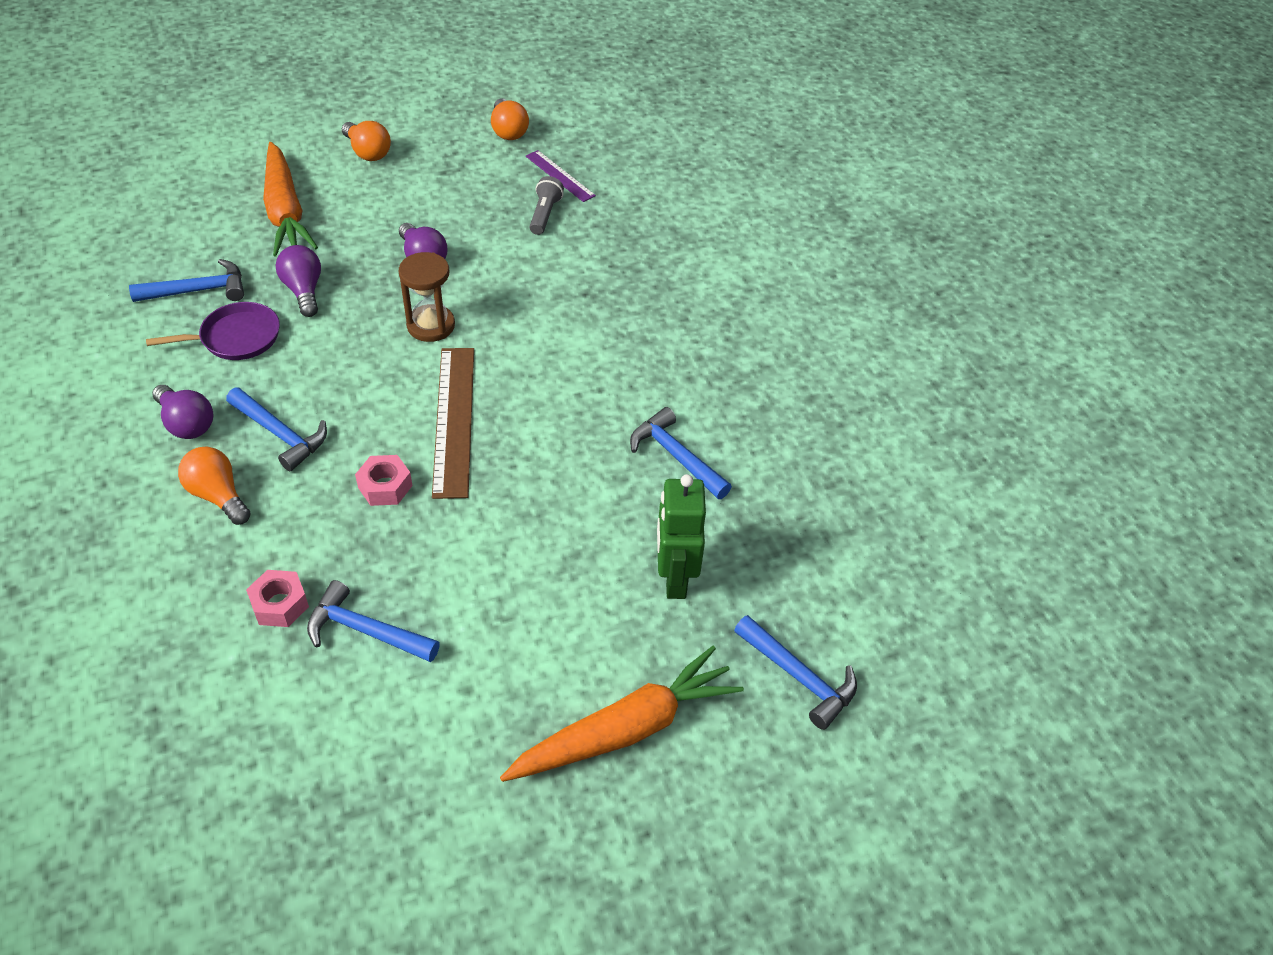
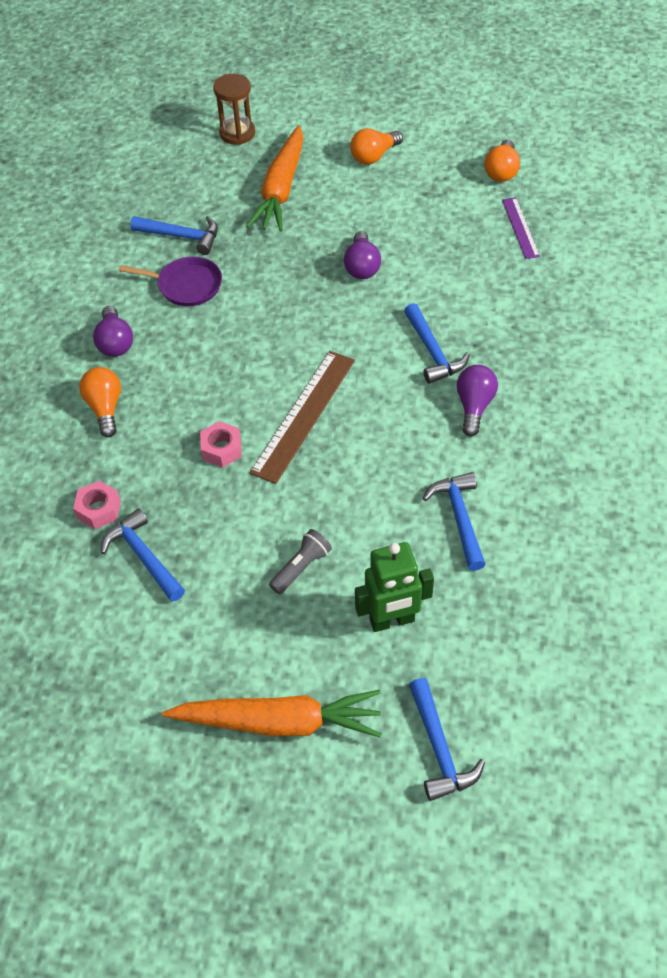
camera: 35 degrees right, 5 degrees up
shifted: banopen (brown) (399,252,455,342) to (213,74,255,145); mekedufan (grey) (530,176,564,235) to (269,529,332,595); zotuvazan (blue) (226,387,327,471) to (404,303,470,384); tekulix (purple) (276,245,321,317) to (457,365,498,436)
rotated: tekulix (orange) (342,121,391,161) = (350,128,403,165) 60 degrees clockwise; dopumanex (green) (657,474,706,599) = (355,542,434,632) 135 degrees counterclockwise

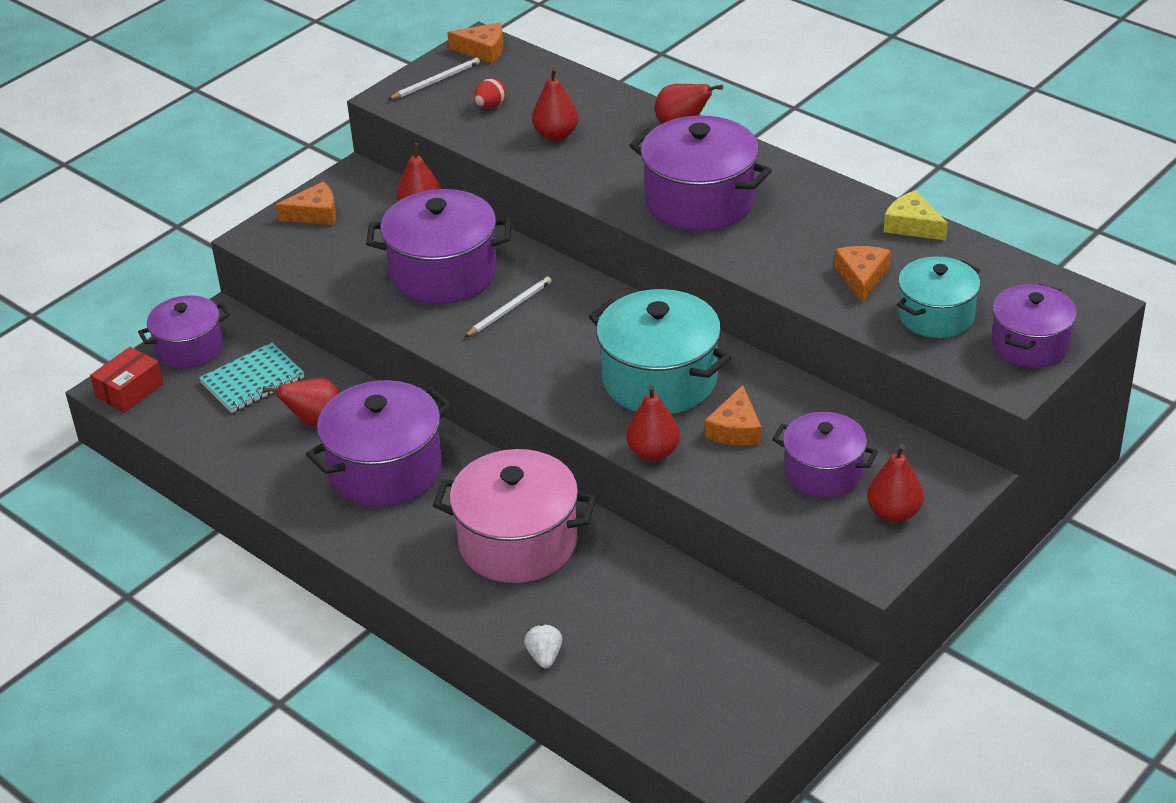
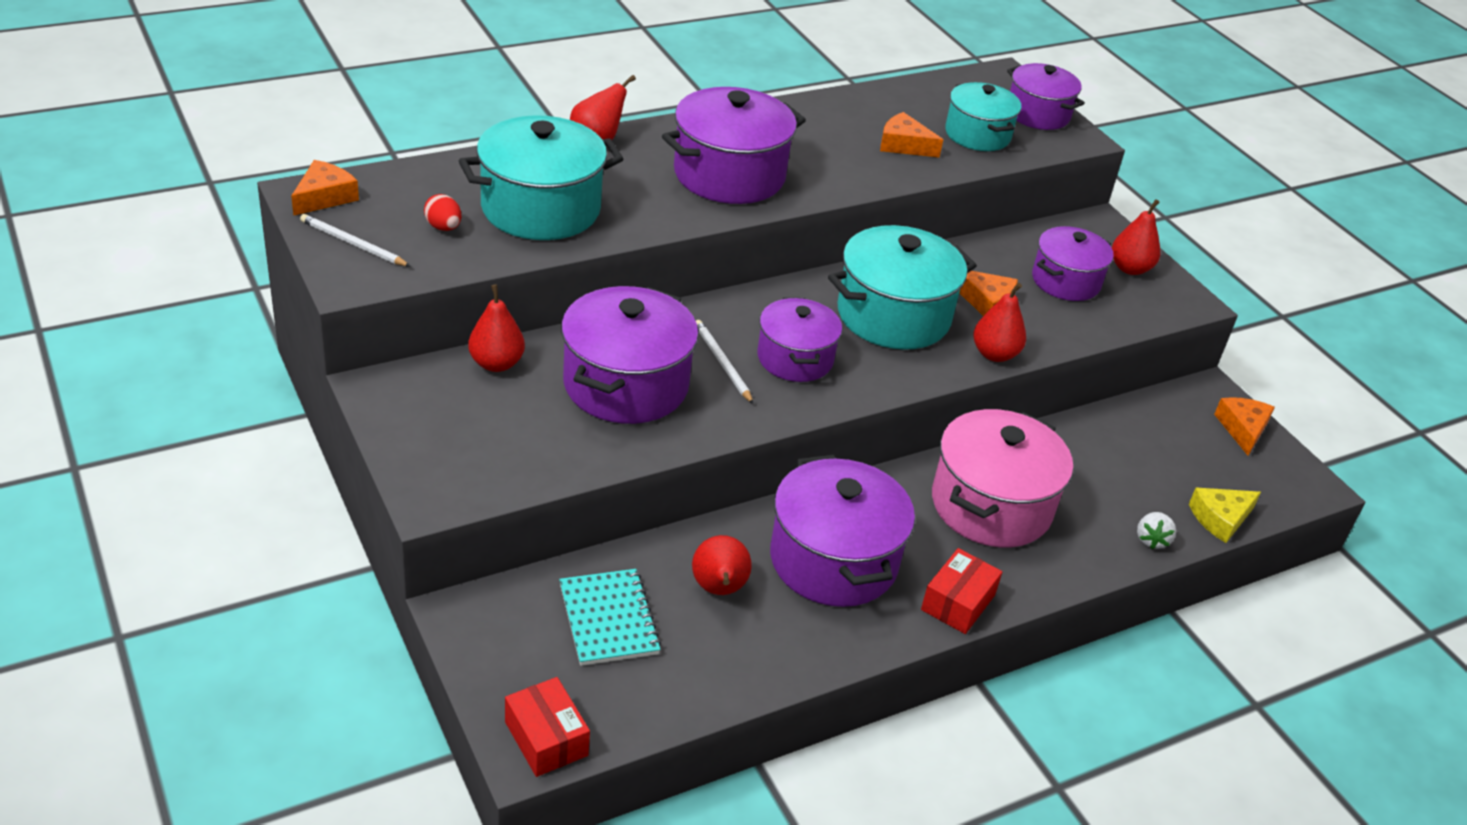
camera: 75 degrees left, 0 degrees up
new: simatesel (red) (921,548,1002,634)
shifted: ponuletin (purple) (138,295,230,369) to (758,297,842,382); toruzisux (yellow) (884,190,948,240) to (1189,488,1261,543); toruzisux (orange) (276,182,336,225) to (1214,397,1275,456)
swapped: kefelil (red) (532,67,578,141) to ponuletin (turquoise) (459,115,623,240)
rotated: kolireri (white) (388,57,480,100) = (300,214,411,267) 45 degrees counterclockwise; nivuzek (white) (524,624,562,668) = (1137,512,1176,549) 90 degrees counterclockwise

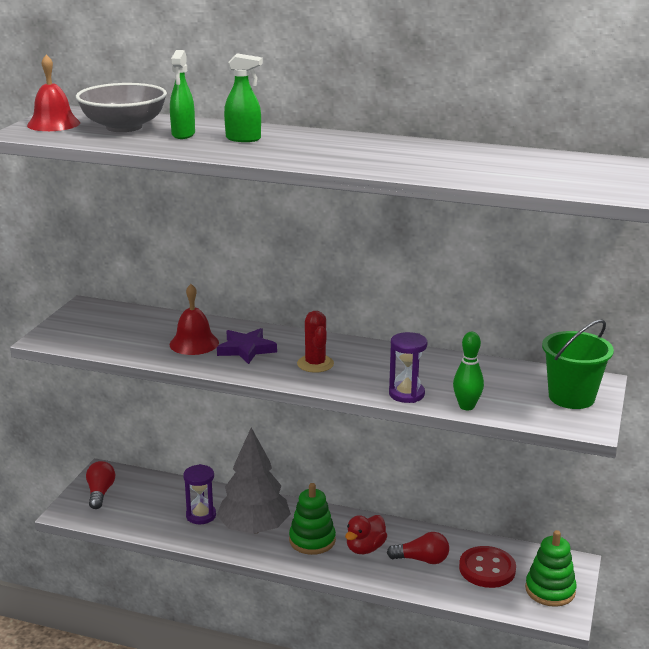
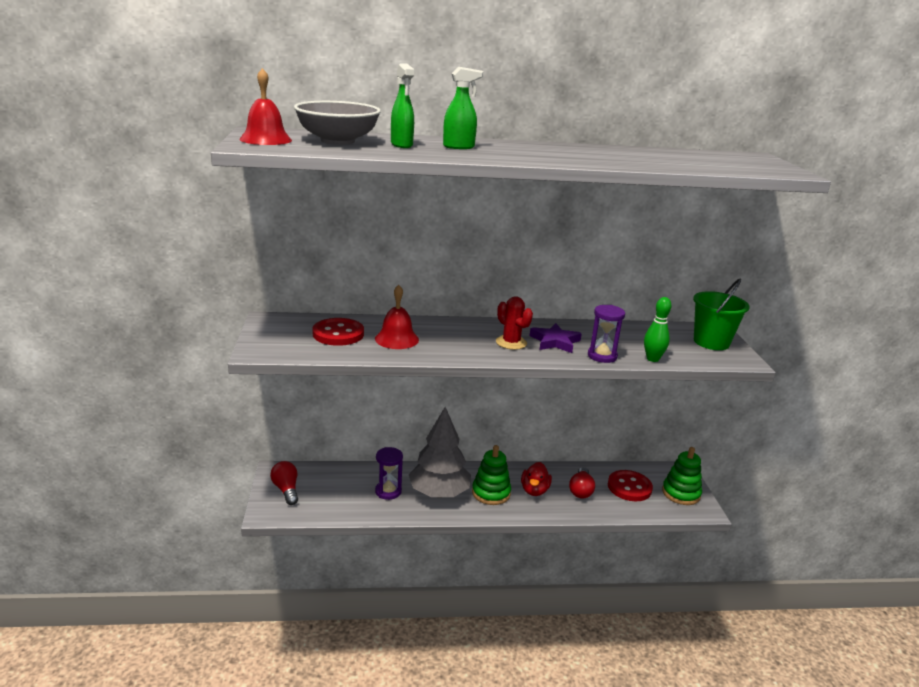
camera: 25 degrees left, 0 degrees up
new: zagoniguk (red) (313,318,364,346)
shifted: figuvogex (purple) (217,328,277,364) to (530,323,582,353)
rotated: tekulix (red) (387,532,449,564) = (569,467,595,499) 120 degrees clockwise

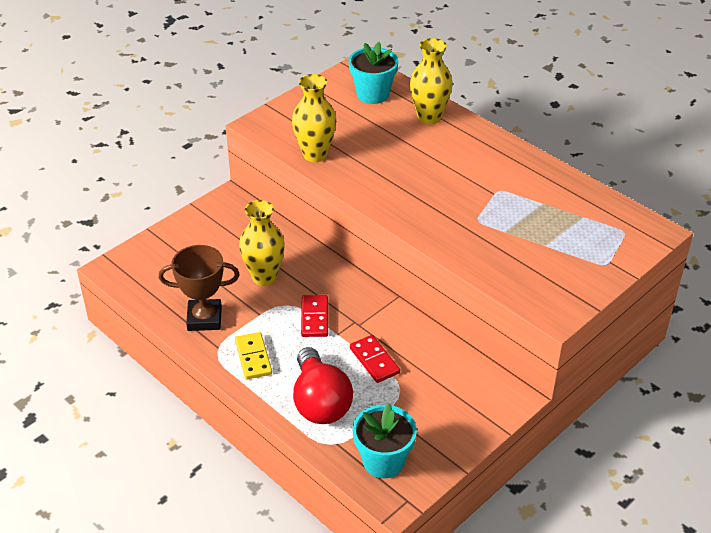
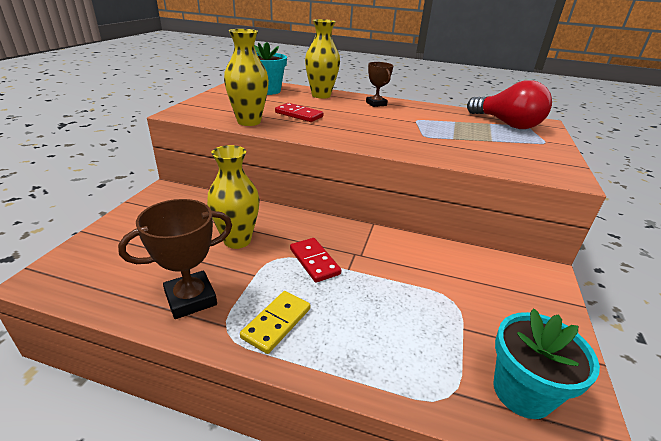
camera: 30 degrees left, 10 degrees down
new: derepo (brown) (366,62,393,107)
shifted: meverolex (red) (350,335,400,383) to (275,103,324,122); tekulix (red) (293,347,353,424) to (467,80,552,129)
rotated: meverolex (yellow) (235,332,272,379) = (240,291,310,354) 75 degrees clockwise

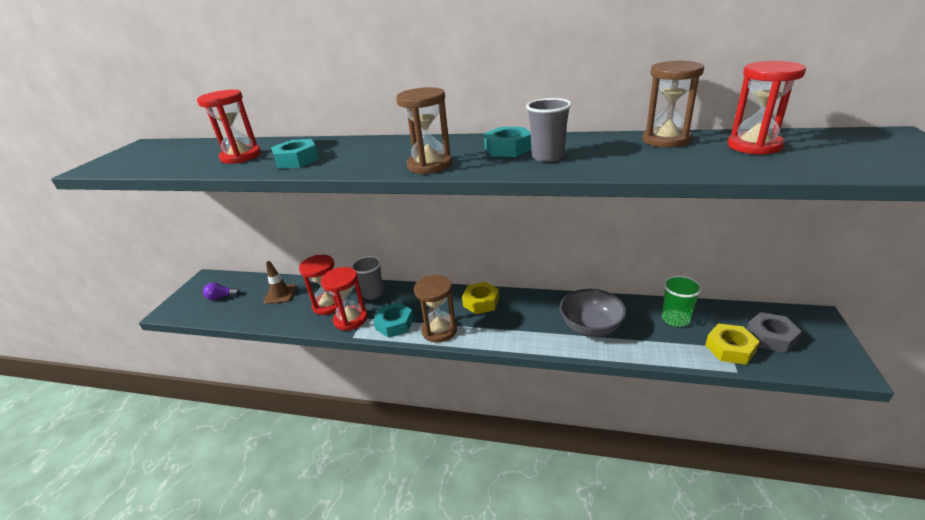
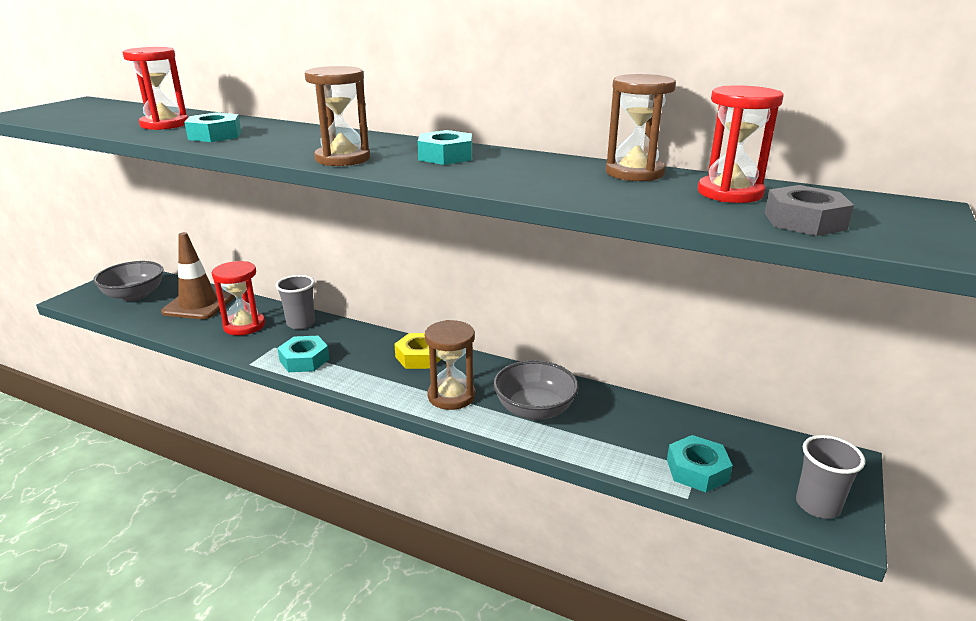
camera: 10 degrees right, 5 degrees down
gone: banopen (red) (321,267,368,331); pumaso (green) (662,275,702,327)
shifted: banopen (brown) (414,275,457,342) to (425,320,475,410); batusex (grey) (747,312,802,353) to (765,185,854,236); pumaso (grey) (526,98,572,162) to (796,435,865,519)
swapped: tekulix (purple) (203,283,240,300) to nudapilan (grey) (93,261,164,301)
repainted: batusex (yellow) (705,323,760,365) to batusex (turquoise) (667,435,733,492)
scaled: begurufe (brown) (263,261,297,304) = (161,232,234,319) x1.58

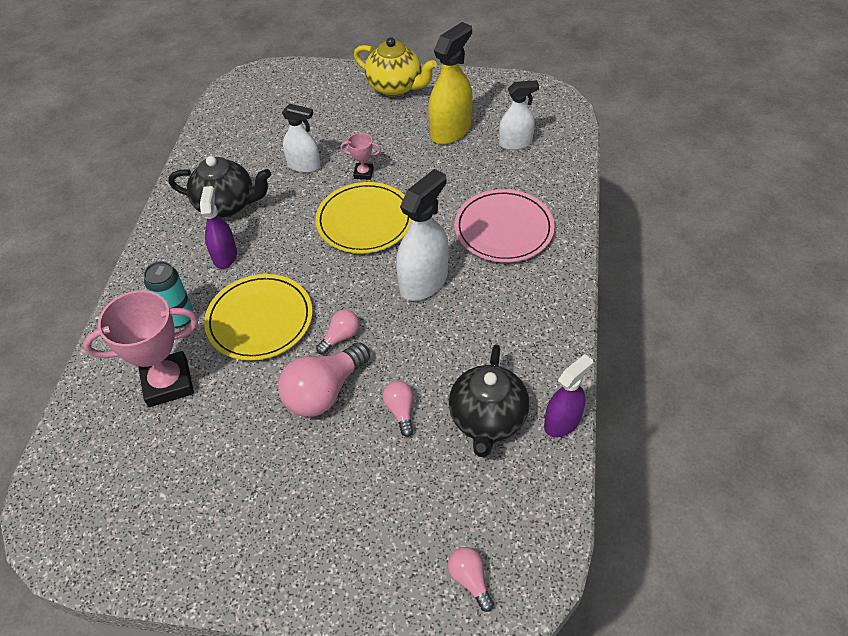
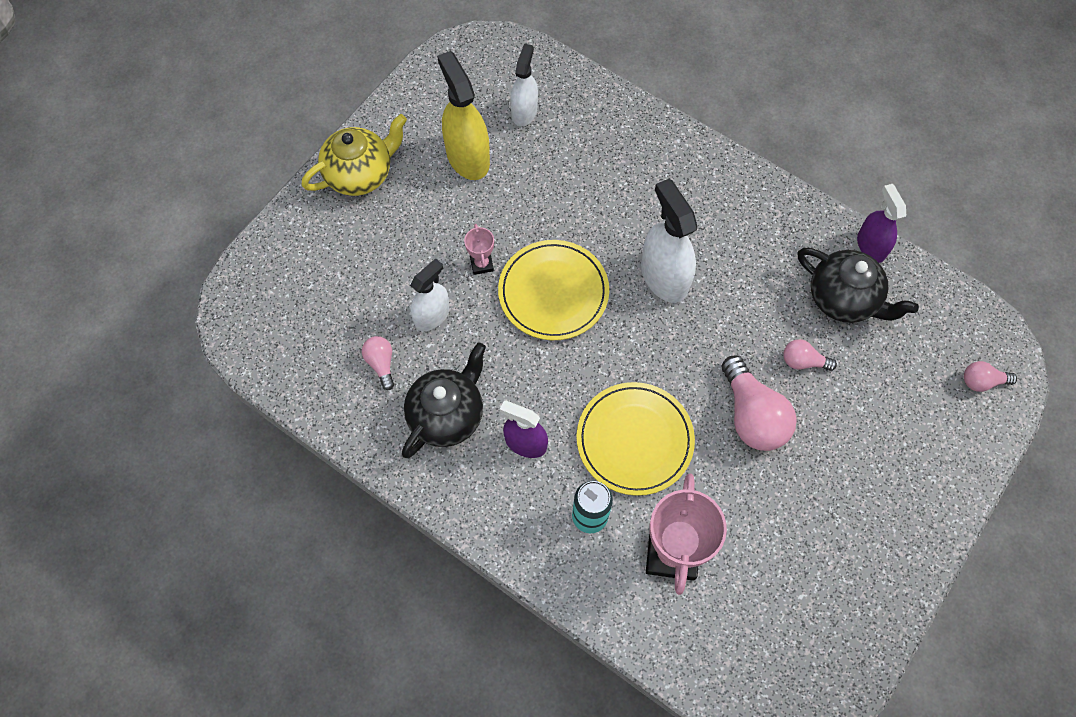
camera: 65 degrees left, 15 degrees up
gone: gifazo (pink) (454,189,555,262)
shifted: tekulix (pink) (316,310,360,355) to (362,336,394,390)
rotated: derepo (pink) (340,133,381,180) = (464,224,494,275) 45 degrees counterclockwise

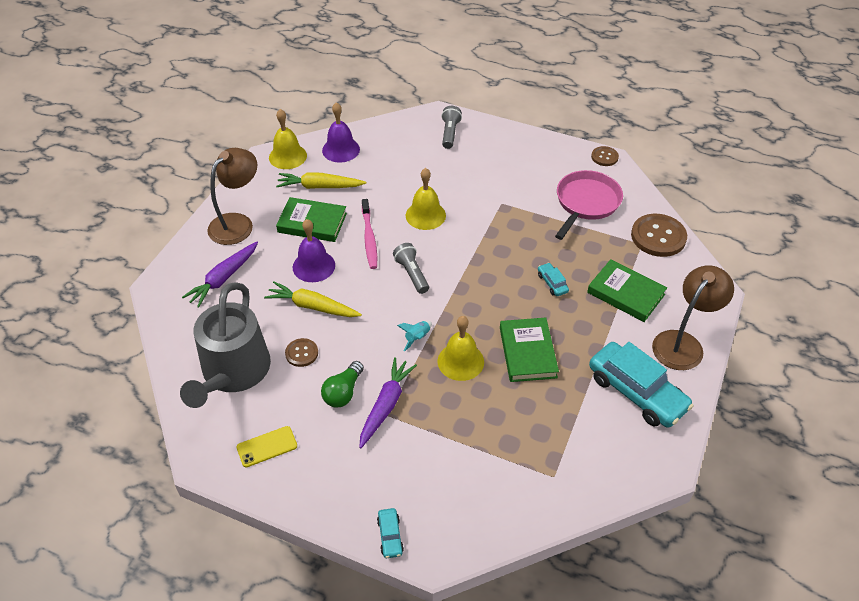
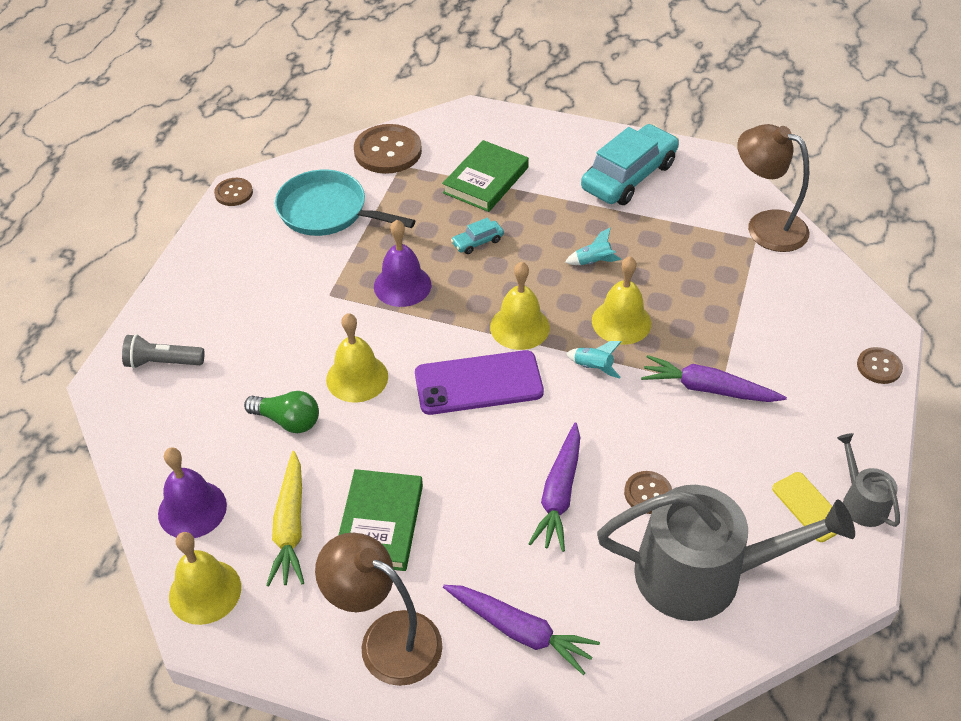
camera: 95 degrees left, 0 degrees up
gone: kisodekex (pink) (362,199,377,269)
new: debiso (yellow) (490,262,550,350); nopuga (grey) (837,433,900,527)
shifted: tekulix (green) (321,361,364,408) to (244,391,319,433); debiso (purple) (293,219,335,282) to (374,220,431,307); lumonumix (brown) (652,265,734,370) to (737,124,809,252)
swapped: mekedufan (grey) (393,243,429,294) to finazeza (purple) (415,350,544,415); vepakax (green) (500,318,559,382) to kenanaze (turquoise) (565,227,621,265); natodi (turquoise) (377,508,404,558) to zagoniguk (brown) (857,347,903,384)
repainted: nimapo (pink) (555,170,623,240) to nimapo (turquoise) (275,170,415,236); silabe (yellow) (264,282,362,317) to silabe (purple) (528,423,580,552)

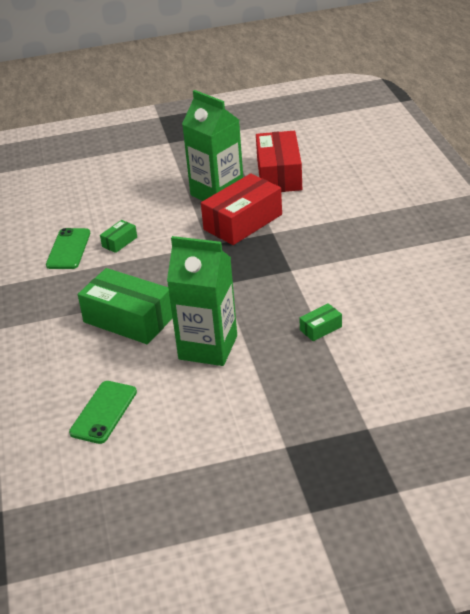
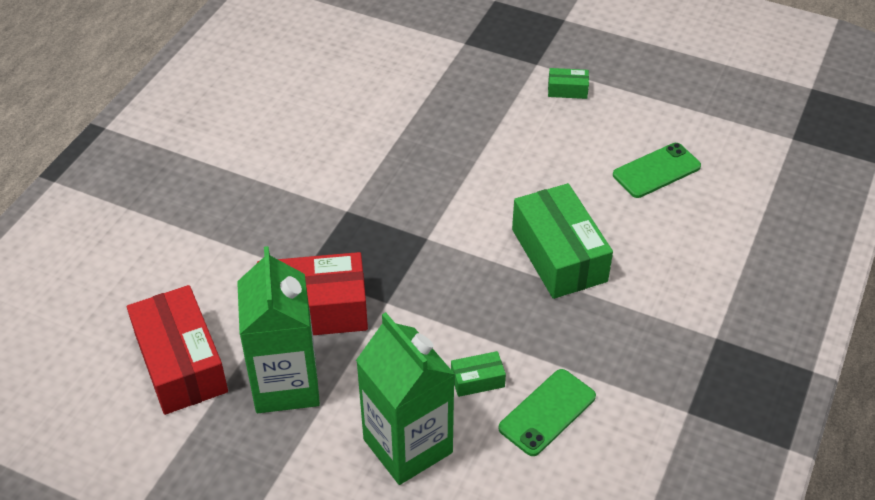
camera: 145 degrees left, 10 degrees up
shifted: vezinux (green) (167,236,237,366) to (356,312,455,485); simatesel (green) (299,303,342,341) to (548,68,589,99)
rotated: simatesel (red) (256,131,302,192) = (127,285,228,415) 60 degrees counterclockwise

